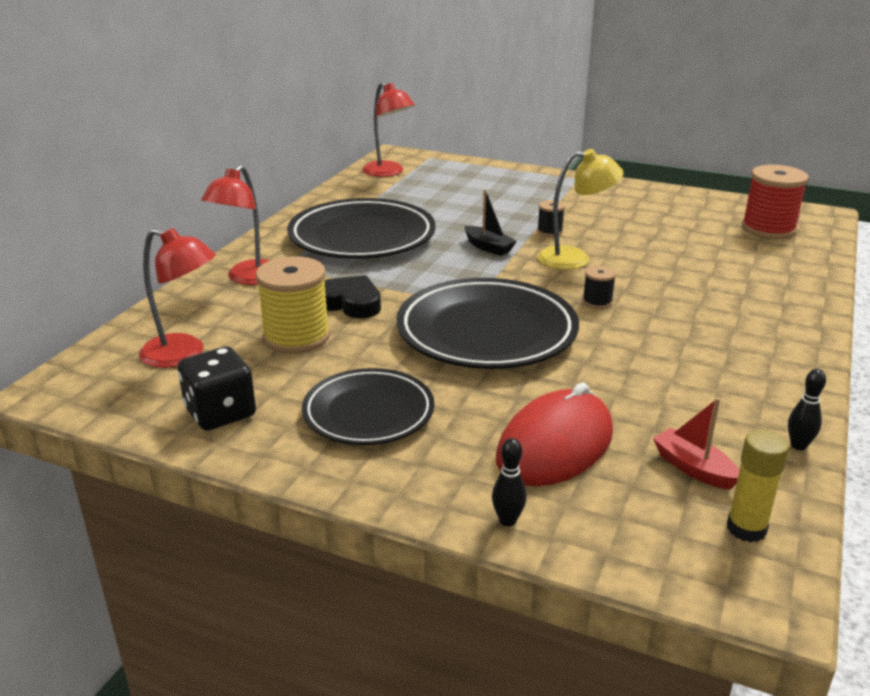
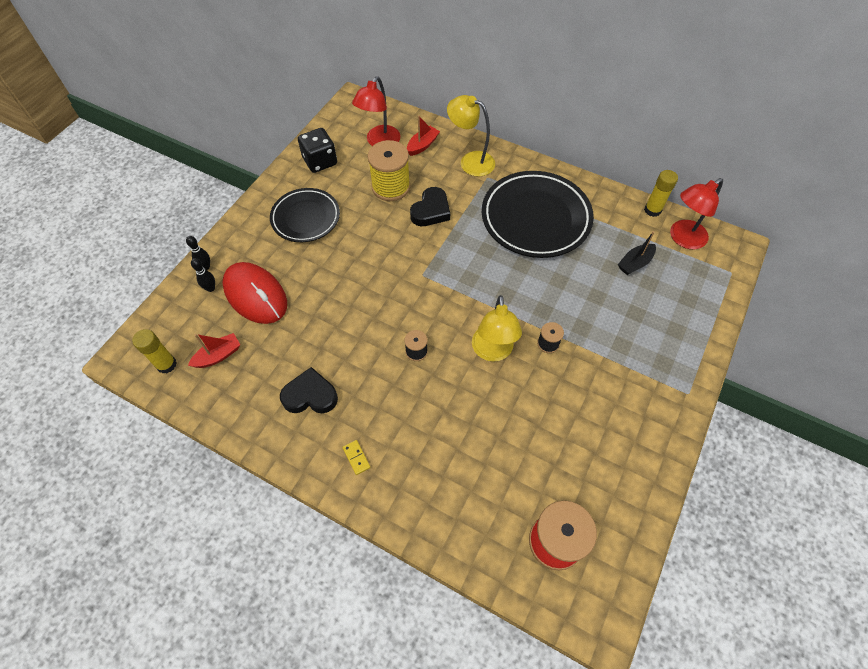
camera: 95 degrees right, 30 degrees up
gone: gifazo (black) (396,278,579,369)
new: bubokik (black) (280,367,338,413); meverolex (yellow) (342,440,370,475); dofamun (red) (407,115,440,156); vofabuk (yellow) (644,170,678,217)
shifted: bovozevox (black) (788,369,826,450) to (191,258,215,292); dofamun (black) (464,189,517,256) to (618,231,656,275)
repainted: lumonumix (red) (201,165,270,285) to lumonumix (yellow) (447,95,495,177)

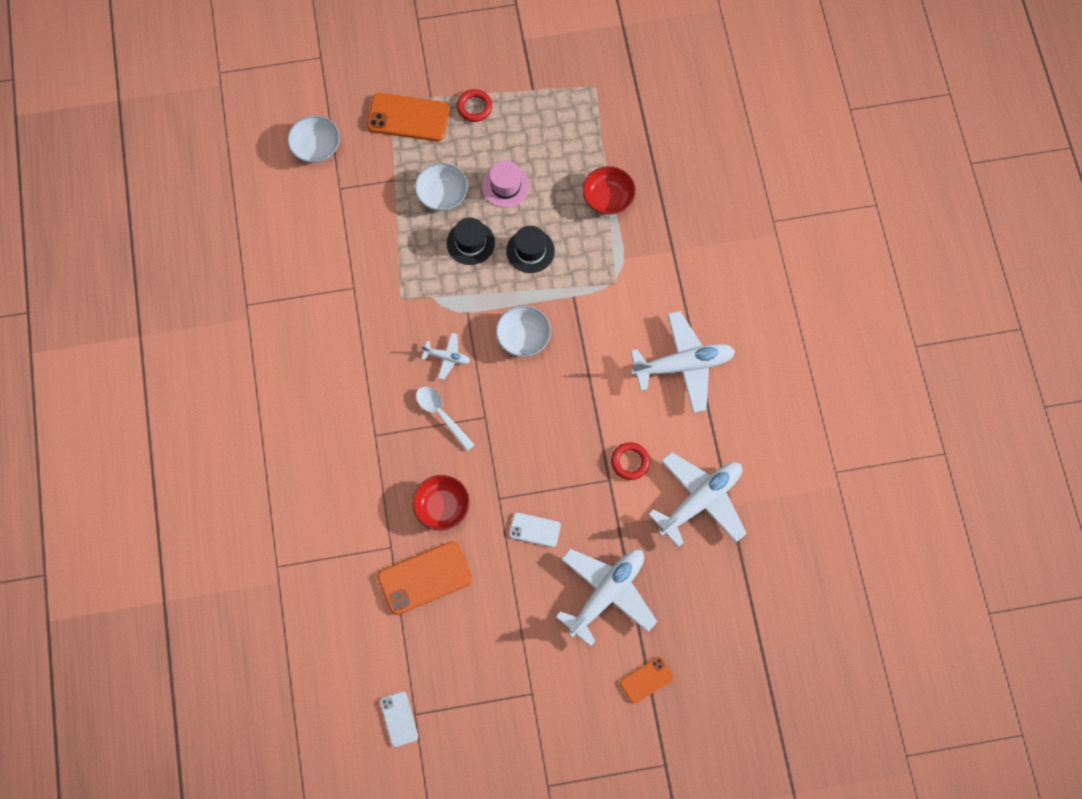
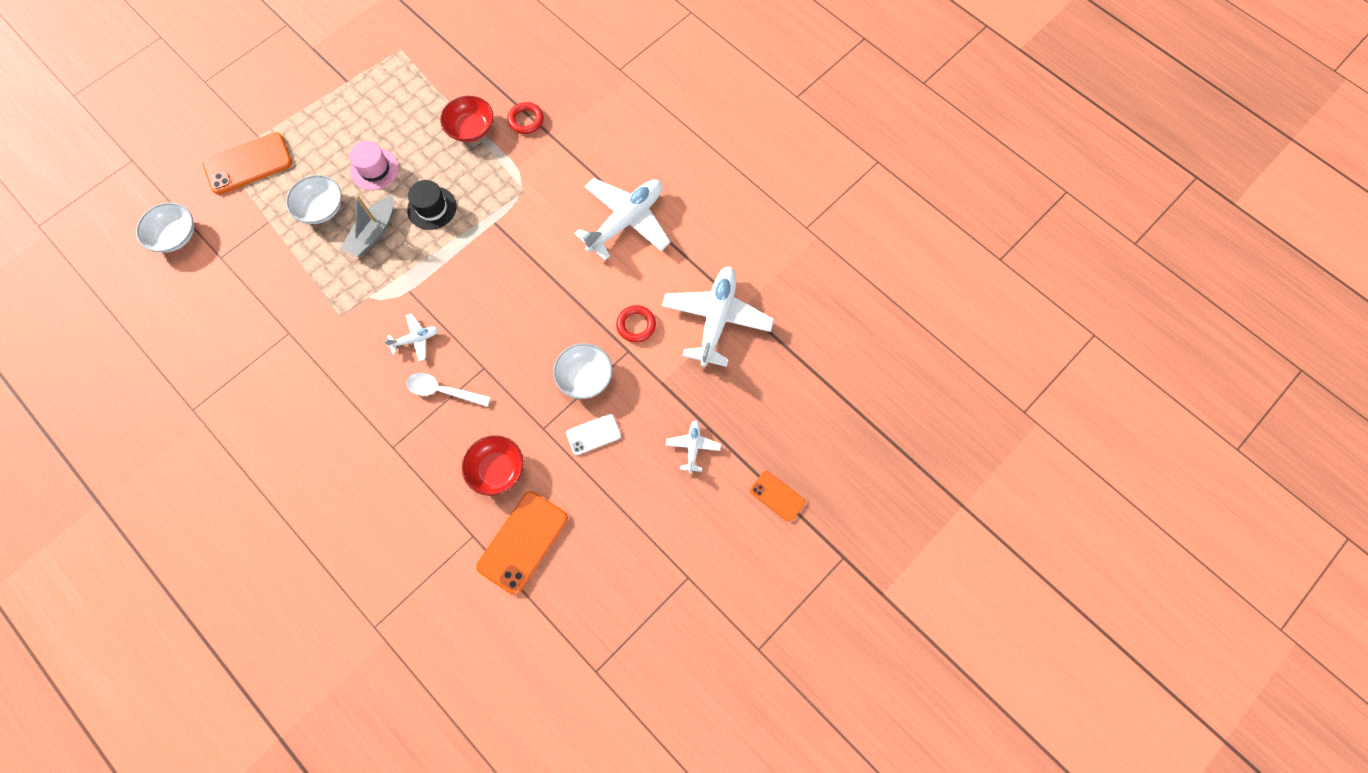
camera: 35 degrees left, 0 degrees up
gone: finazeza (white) (380,692,418,747)
shifted: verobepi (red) (456,89,492,122) to (507,102,544,134); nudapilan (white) (496,306,551,357) to (553,343,612,399)
swapped: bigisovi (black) (447,218,495,265) to dofamun (grey) (341,195,394,257)
rotated: finazeza (orange) (620,657,674,704) = (750,471,805,522) 75 degrees counterclockwise
scaled: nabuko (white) (556,549,657,647) = (666,420,721,473) x0.47

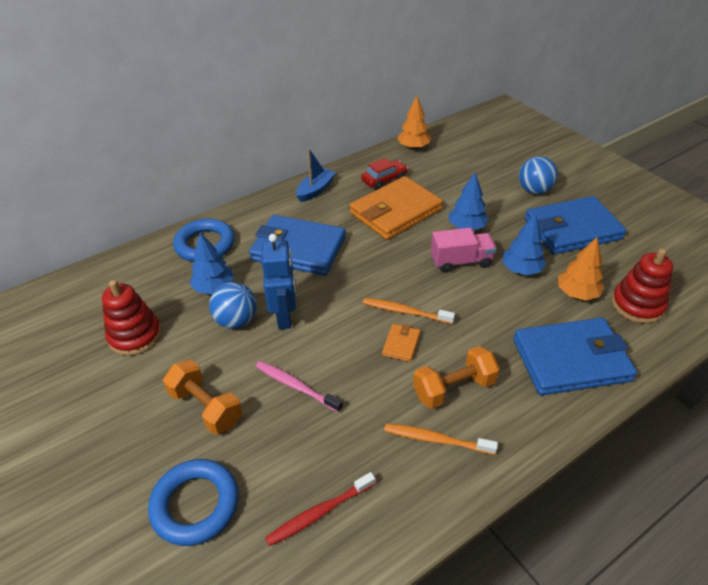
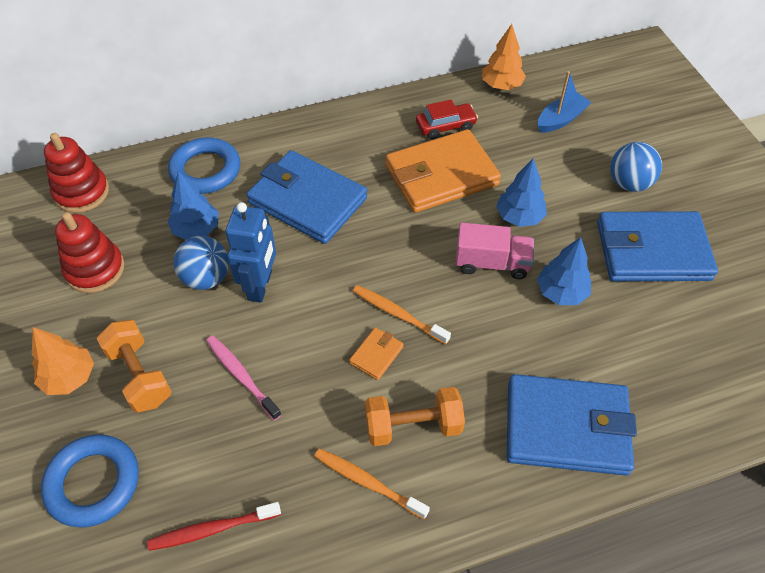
camera: 15 degrees right, 10 degrees up
shifted: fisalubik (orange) (558,237,604,300) to (32,327,94,395); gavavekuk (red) (612,248,673,324) to (44,133,109,213); dofamun (blue) (296,148,336,202) to (538,71,591,133)

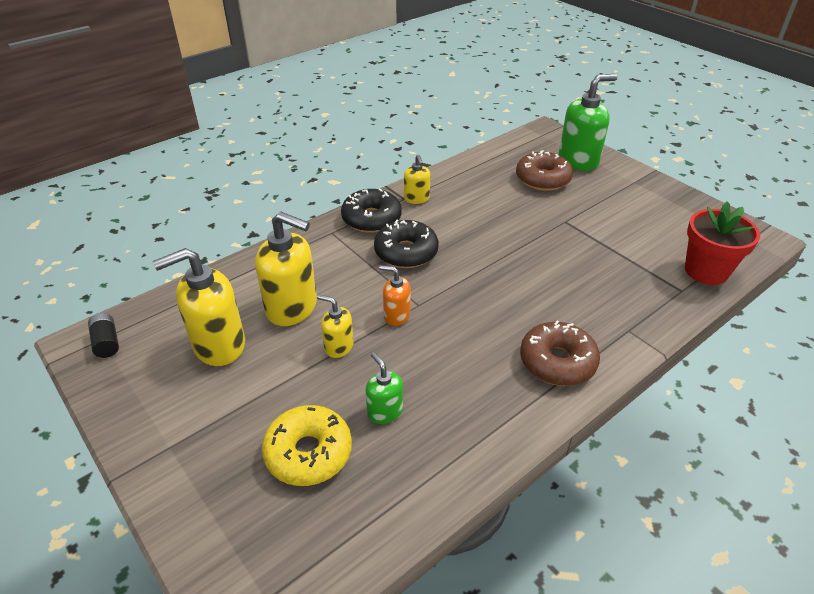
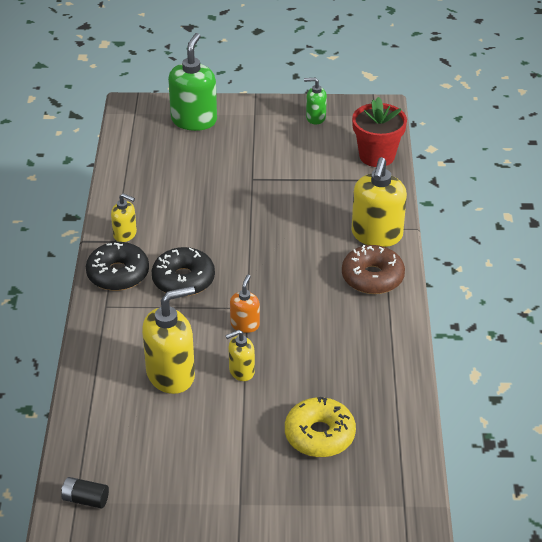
camera: 50 degrees left, 0 degrees up
gone: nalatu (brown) (516,150,573,191)
shifted: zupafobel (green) (365,352,403,424) to (304,78,327,125); zupafobel (yellow) (153,248,245,366) to (352,157,407,247)
rotated: zupafobel (orange) (379,265,411,326) = (230,275,260,333) 135 degrees clockwise

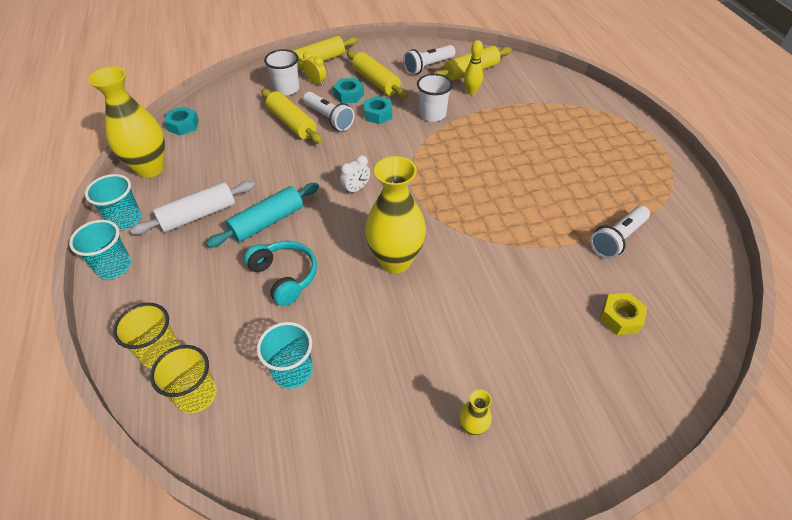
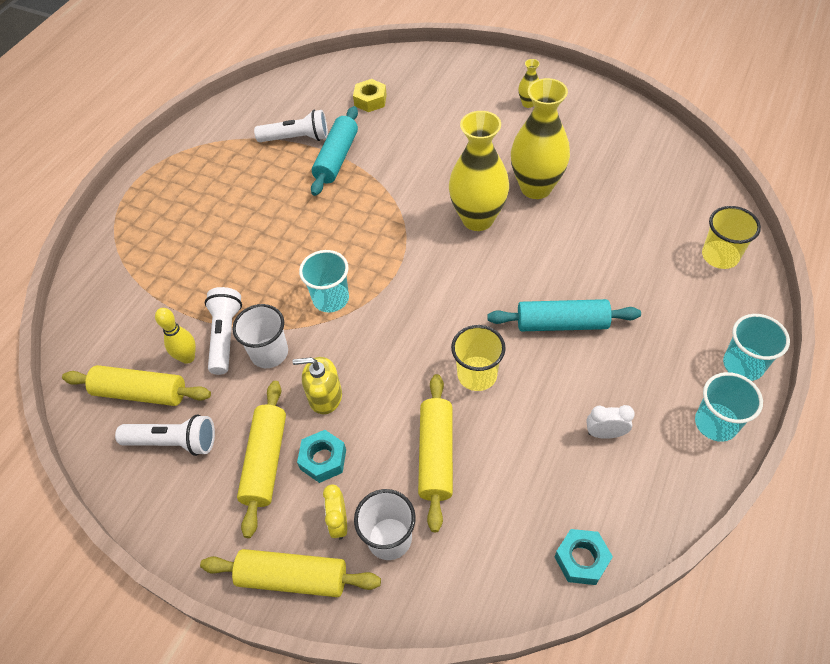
camera: 135 degrees left, 5 degrees up
gone: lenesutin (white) (130,181,255,235); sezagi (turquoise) (244,241,317,306)
new: lenesutin (turquoise) (311,106,358,196)
shifted: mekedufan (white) (303,92,354,131) to (205,287,242,375); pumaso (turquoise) (257,322,313,389) to (299,250,349,313); pumaso (yellow) (150,345,217,414) to (451,325,506,391); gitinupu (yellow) (88,66,165,178) to (511,78,570,199); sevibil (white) (340,155,370,194) to (586,405,635,439)
swapped: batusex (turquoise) (364,96,392,124) to zupafobel (yellow) (293,357,342,414)

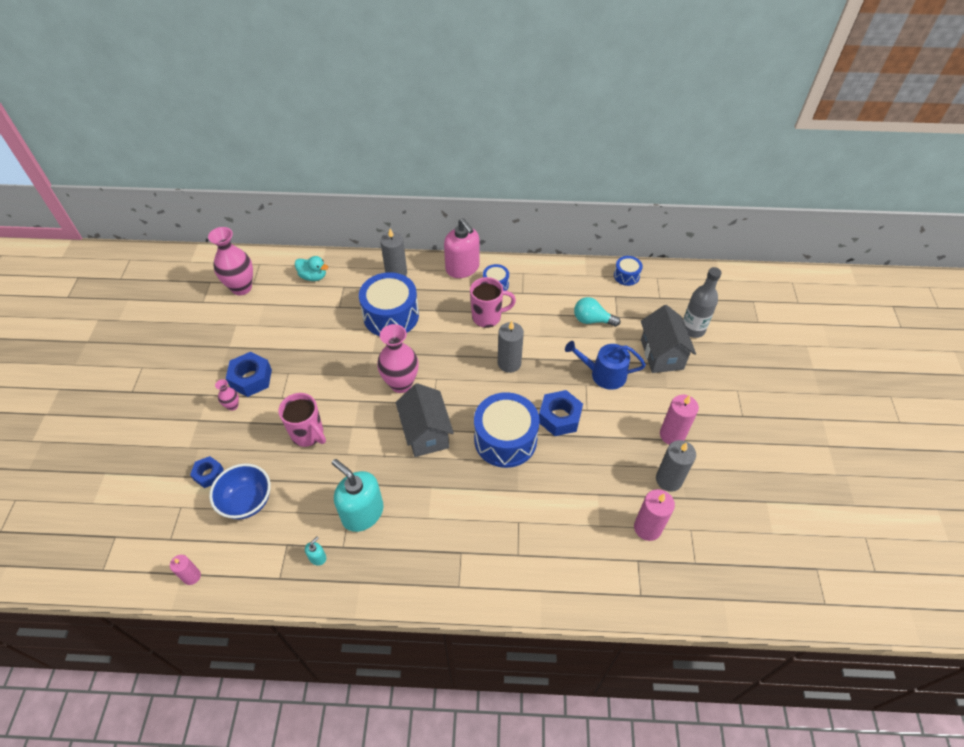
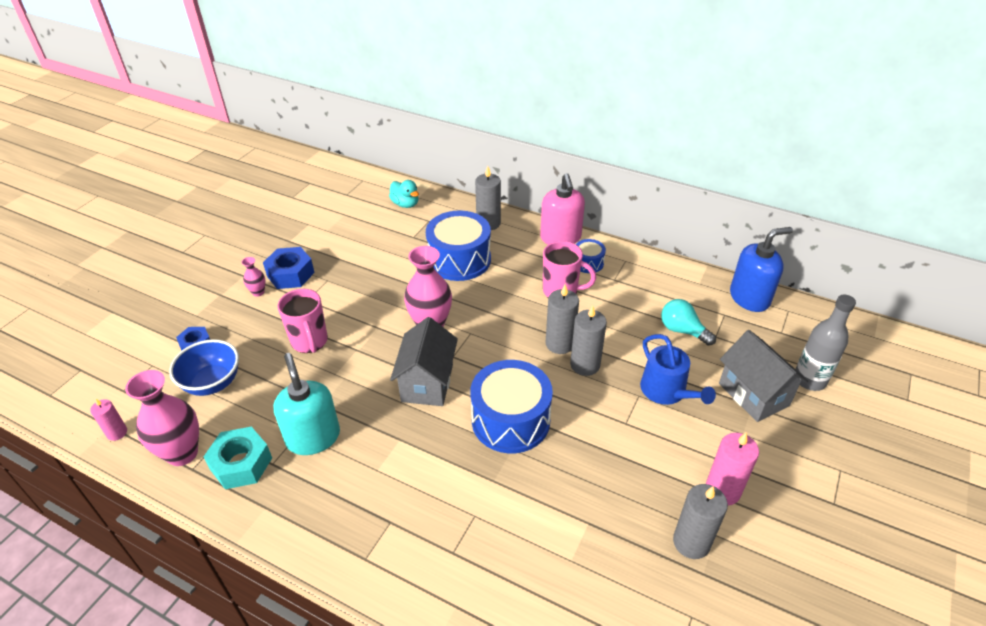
camera: 25 degrees right, 10 degrees down
gone: batusex (blue) (539,390,583,436); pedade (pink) (634,489,675,541)
new: pedade (grey) (570,305,607,376)
shifted: gitinupu (pink) (208,227,253,295) to (125,370,199,466)
swapped: zupafobel (turquoise) (305,536,326,566) to batusex (turquoise) (203,427,272,489); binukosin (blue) (614,256,643,286) to zupafobel (blue) (730,227,793,312)
rotated: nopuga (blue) (565,341,646,390) = (640,334,716,405) 150 degrees counterclockwise; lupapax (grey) (641,305,696,373) = (719,330,808,422) 45 degrees counterclockwise

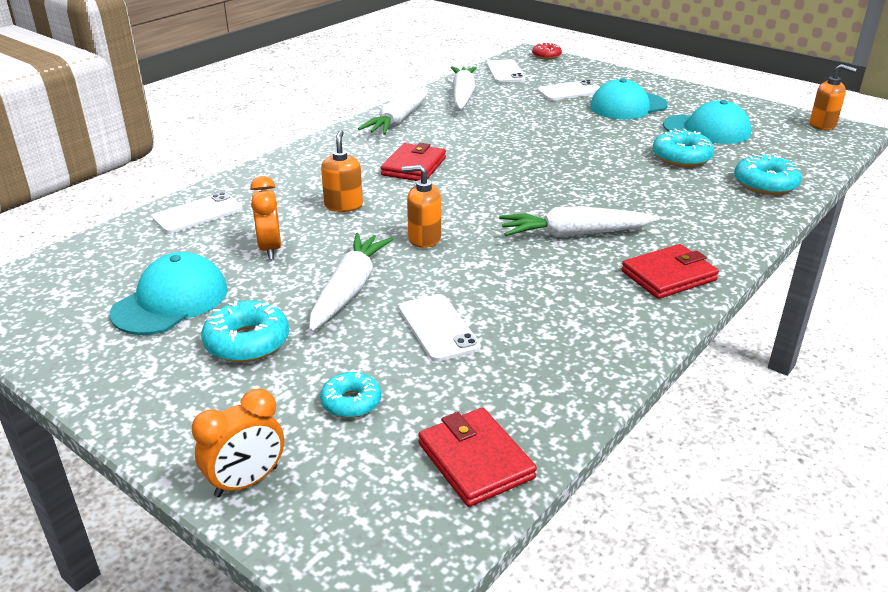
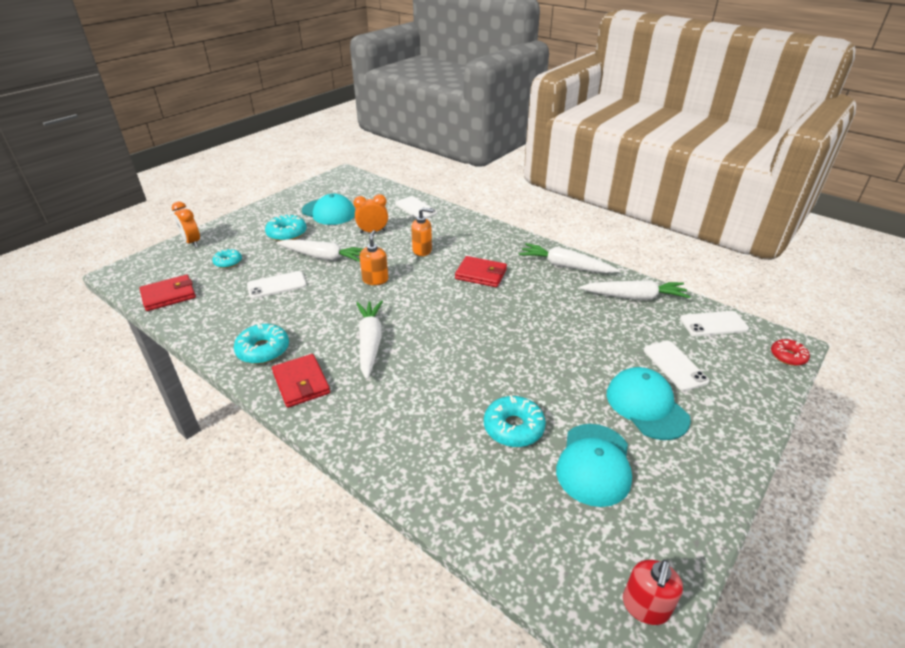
camera: 90 degrees right, 5 degrees up
shifted: nalatu (turquoise) (734,153,802,195) to (234,323,289,364)
repainted: zupafobel (orange) (810,64,857,130) to zupafobel (red) (623,560,683,625)

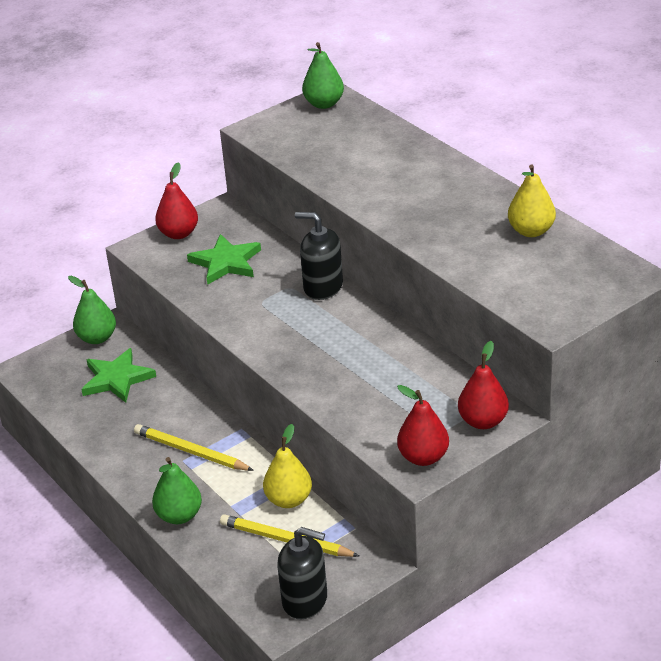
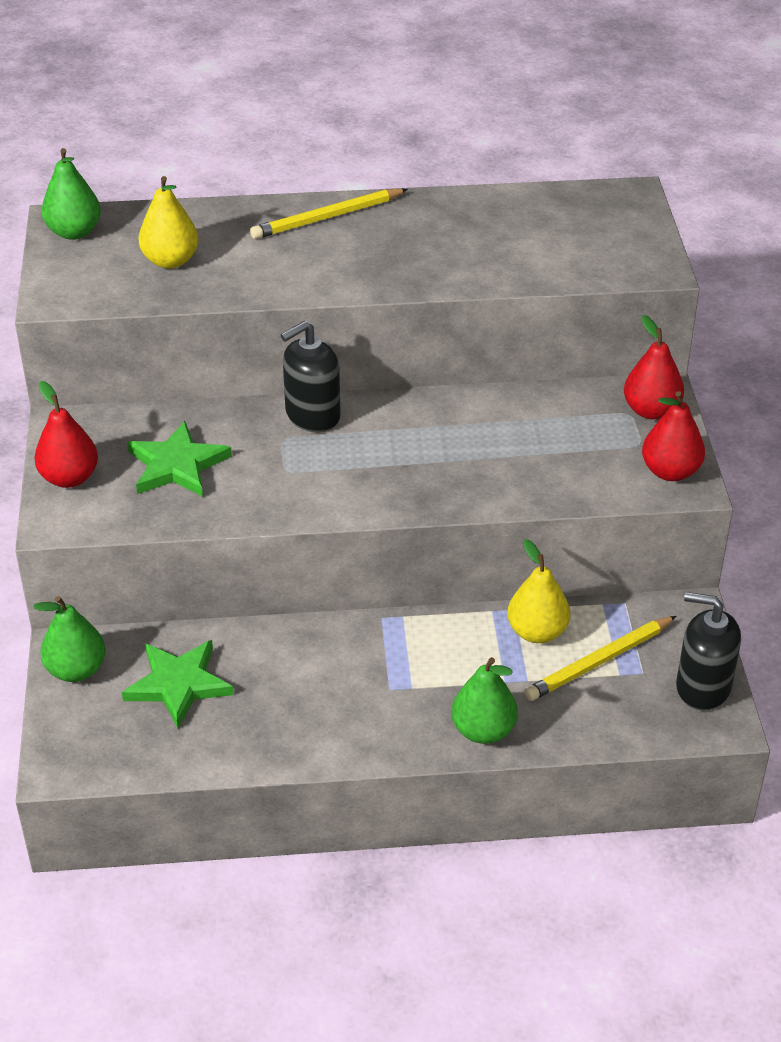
camera: 60 degrees left, 5 degrees up
shifted: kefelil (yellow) (508,165,556,237) to (139,176,199,269); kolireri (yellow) (134,424,254,471) to (250,188,408,239)
rotated: zupafobel (black) (277,527,327,619) = (676,592,741,711) 120 degrees counterclockwise

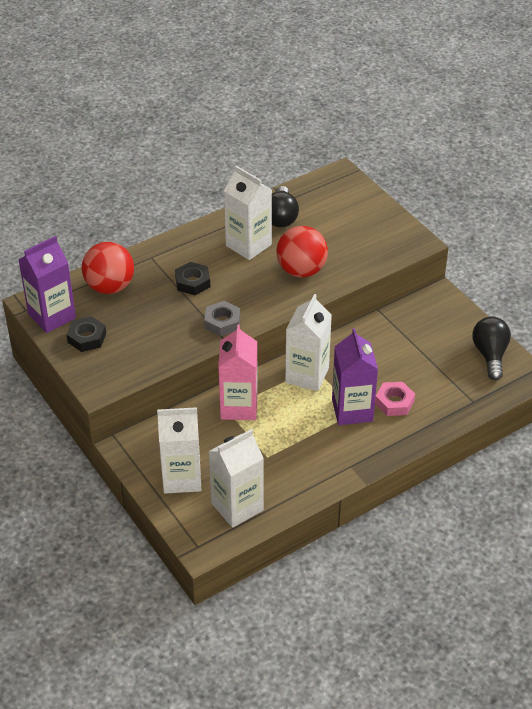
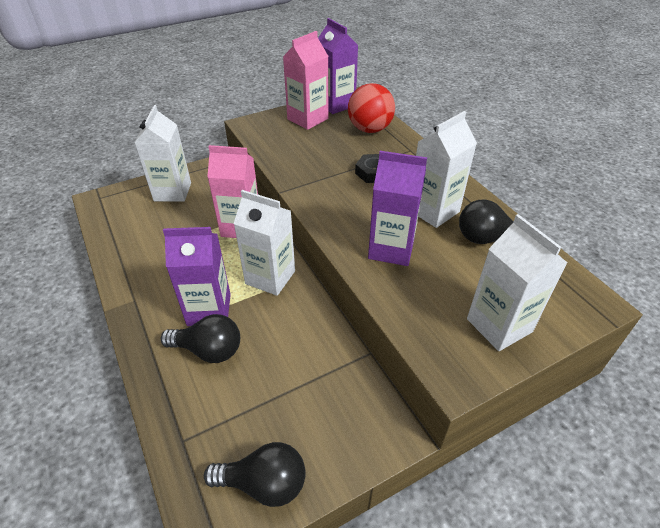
camera: 95 degrees right, 0 degrees up
gone: batusex (grey) (204,301,240,336)
shifted: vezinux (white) (209,429,264,528) to (467,214,567,351)
swapped: batusex (pink) (375,382,415,416) to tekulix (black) (161,314,240,363); batusex (black) (66,316,106,352) to vezinux (pink) (283,31,329,130); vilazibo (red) (276,226,328,277) to vezinux (purple) (368,151,427,266)

